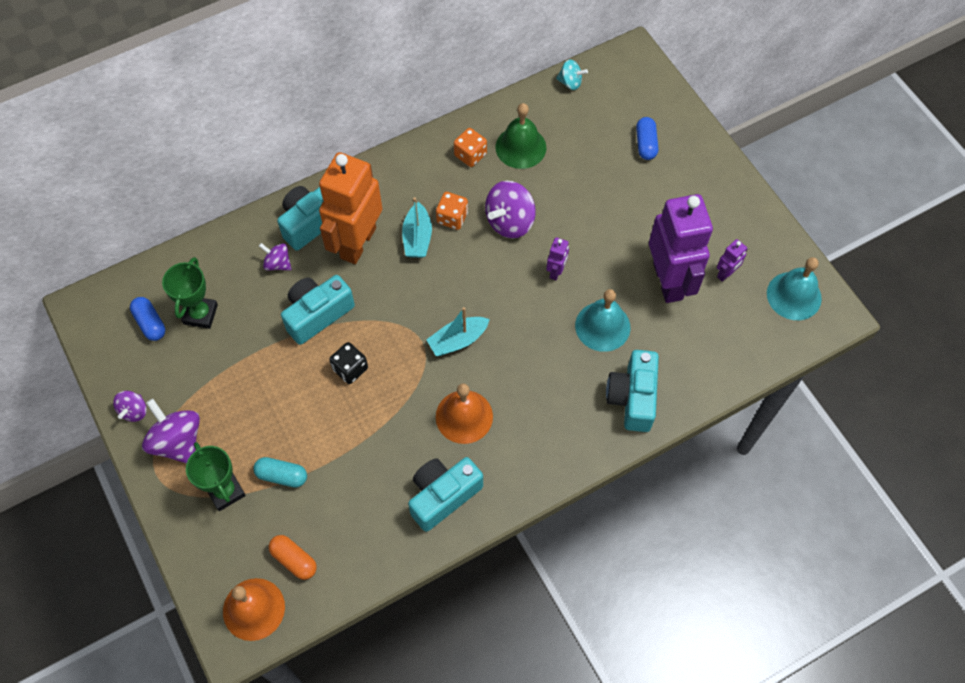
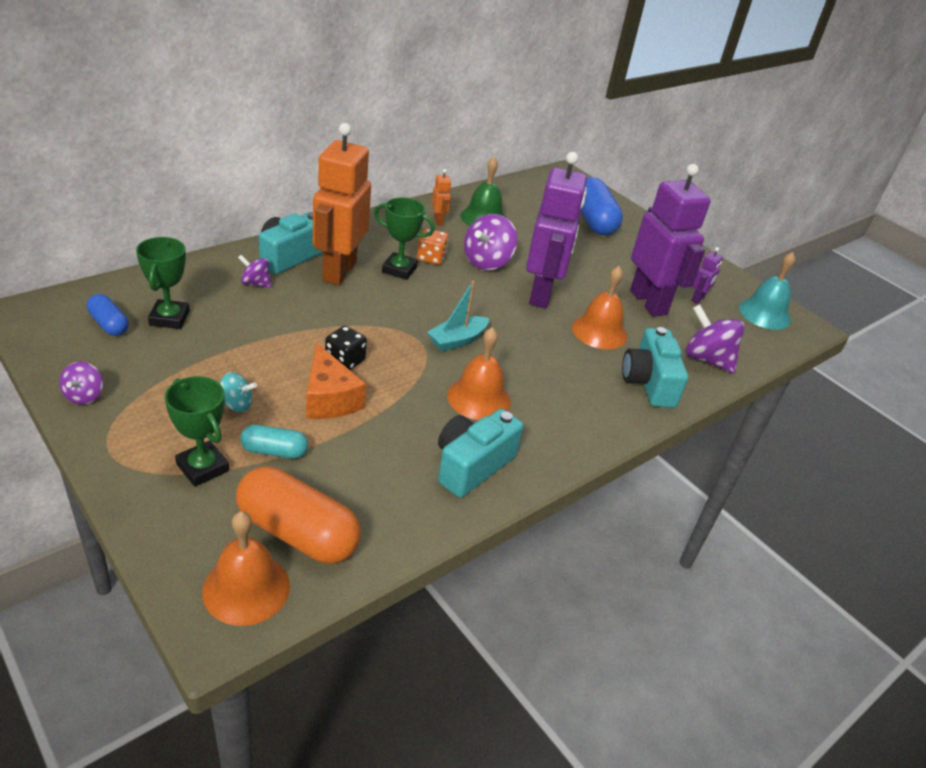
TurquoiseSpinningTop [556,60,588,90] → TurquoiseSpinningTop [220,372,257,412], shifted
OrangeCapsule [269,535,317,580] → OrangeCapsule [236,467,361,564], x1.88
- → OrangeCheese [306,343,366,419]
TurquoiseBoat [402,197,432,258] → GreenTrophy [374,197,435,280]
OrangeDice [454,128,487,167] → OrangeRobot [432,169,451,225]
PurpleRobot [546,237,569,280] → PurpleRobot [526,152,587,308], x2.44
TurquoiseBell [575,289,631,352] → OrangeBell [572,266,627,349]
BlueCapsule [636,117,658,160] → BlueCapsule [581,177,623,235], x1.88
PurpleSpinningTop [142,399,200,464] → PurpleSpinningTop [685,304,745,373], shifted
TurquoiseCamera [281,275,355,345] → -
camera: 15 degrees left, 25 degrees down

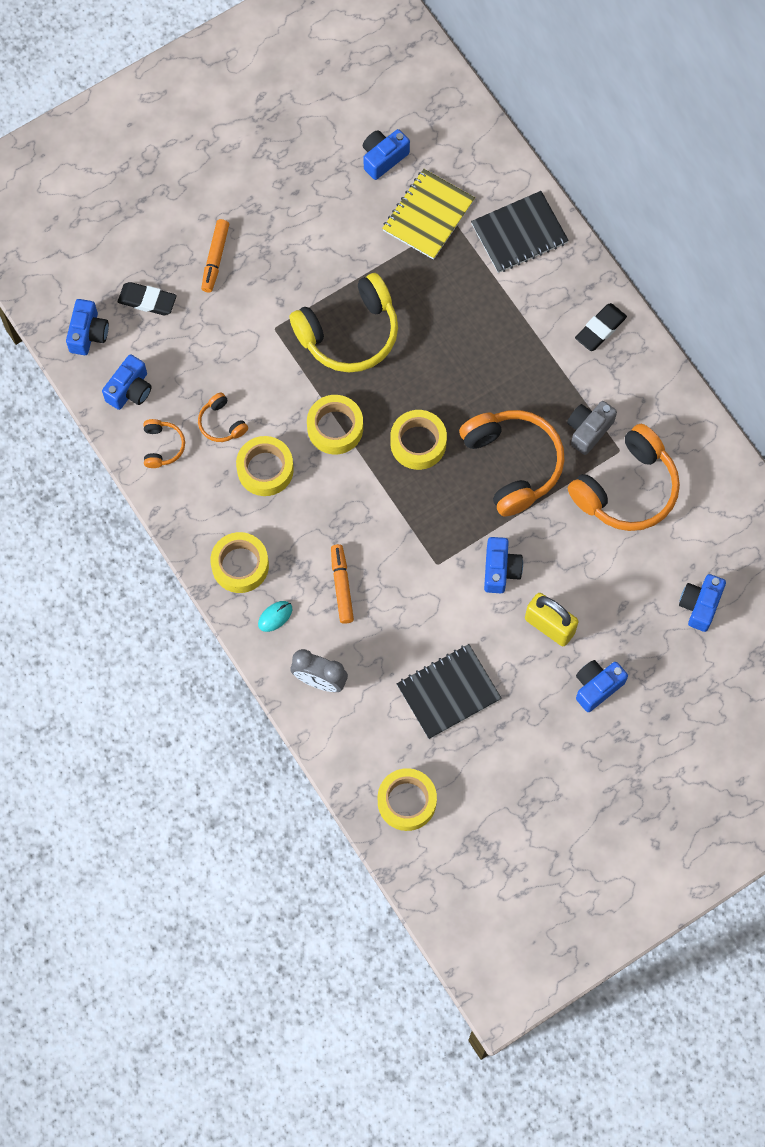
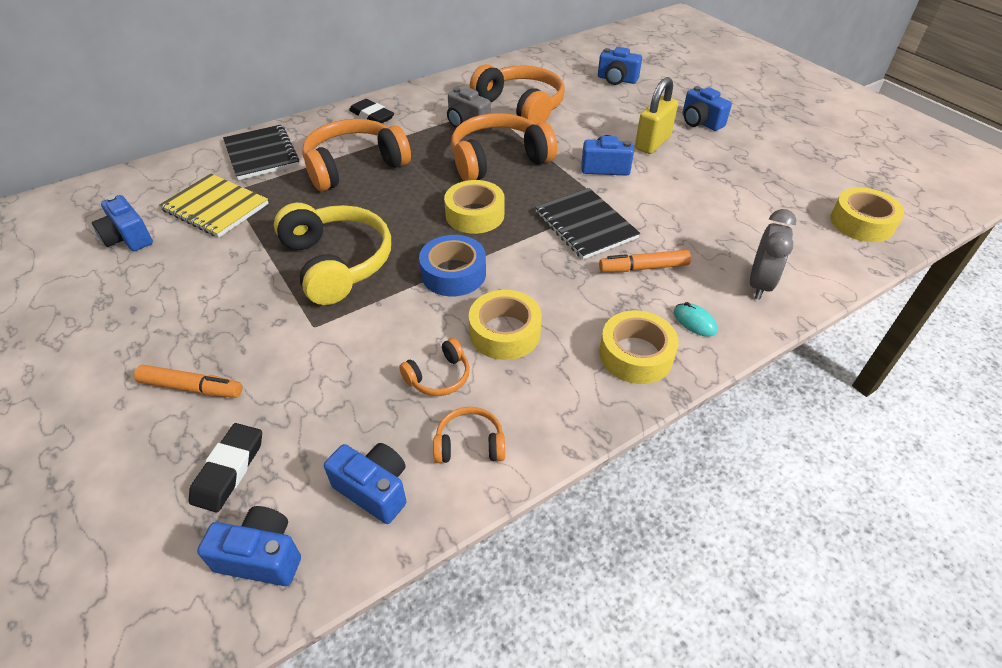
- → OrangeHeadphones [302,119,411,191]
YellowTape [307,395,363,455] → BlueTape [419,235,486,296]
BlackNotebook [397,644,502,739] → BlackNotebook [535,188,640,259], shifted
camera: 90 degrees left, 25 degrees down

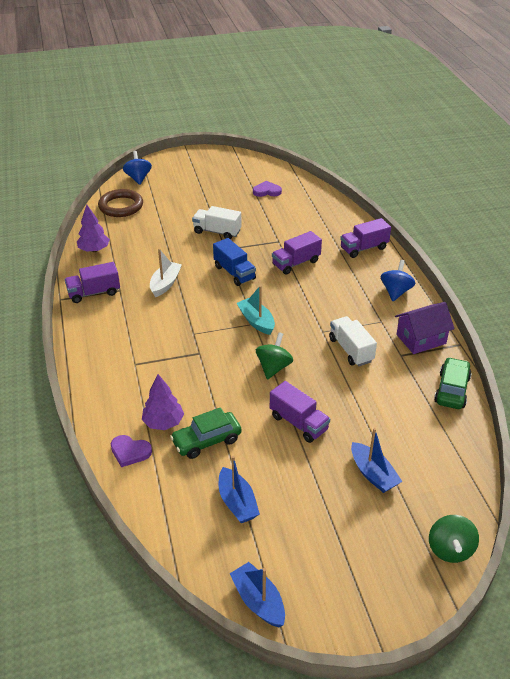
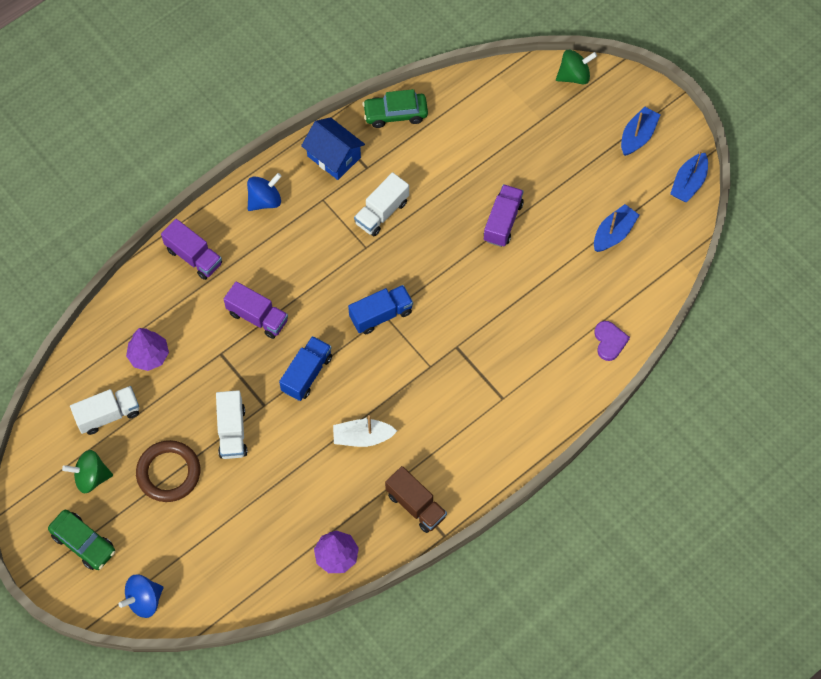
GreenCar [170,407,242,459] → GreenCar [48,510,115,570], shifted
GreenSpinningTop [256,332,293,380] → GreenSpinningTop [62,450,113,493], shifted
PurpleHeart [253,181,282,197] → WhiteTruck [70,386,139,435]
PurpleTree [142,374,184,430] → PurpleTree [126,328,169,371], shifted
BrownRing [98,189,143,217] → BrownRing [136,440,200,502], shifted
BlueSpinningTop [381,260,415,301] → BlueSpinningTop [247,173,282,211], 150 degrees clockwise
PurpleHouse [395,302,455,354] → BlueHouse [301,117,365,180]
TurquoiseBoat [237,285,275,335] → BlueTruck [348,285,413,334]
PurpleTruck [64,262,120,303] → BrownTruck [385,466,447,533]
BlueBoat [351,428,402,493] → BlueBoat [621,106,660,156], shifted
camera: 115 degrees left, 25 degrees up

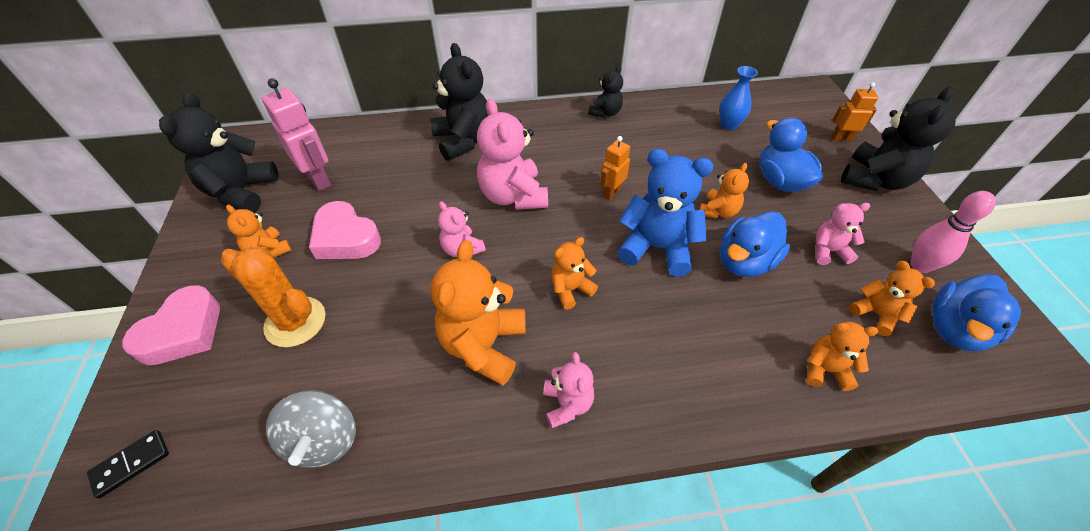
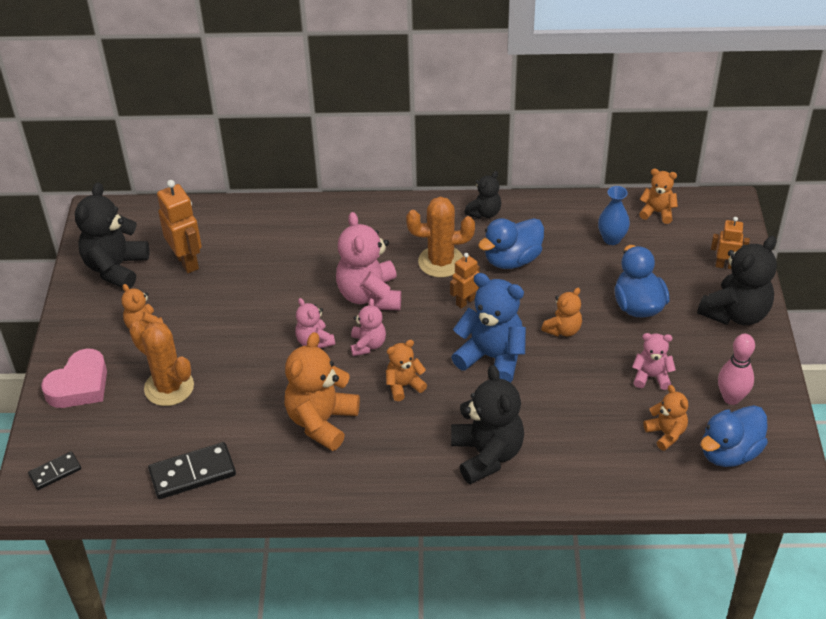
GreySpinningTop [266,390,356,468] → BlackDomino [148,442,236,499]
PinkRobot [262,78,331,191] → OrangeRobot [157,180,202,273]
PinkTeddyBear [543,352,594,428] → PinkTeddyBear [350,298,386,356], shifted
- → OrangeCactus [406,197,475,278]
BlackTeddyBear [430,43,489,161] → BlackTeddyBear [451,365,524,484], shifted
BlueDuck [720,211,790,277] → BlueDuck [478,218,544,269], shifted
OrangeTeddyBear [806,322,878,391] → OrangeTeddyBear [639,169,678,224], shifted
PinkHeart [309,201,381,259] → -
camera: 10 degrees right, 5 degrees down

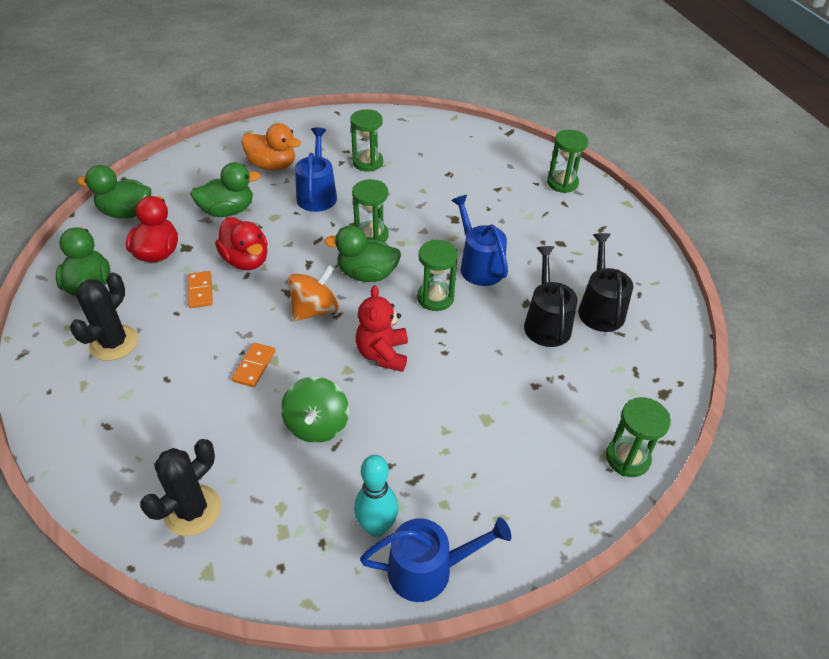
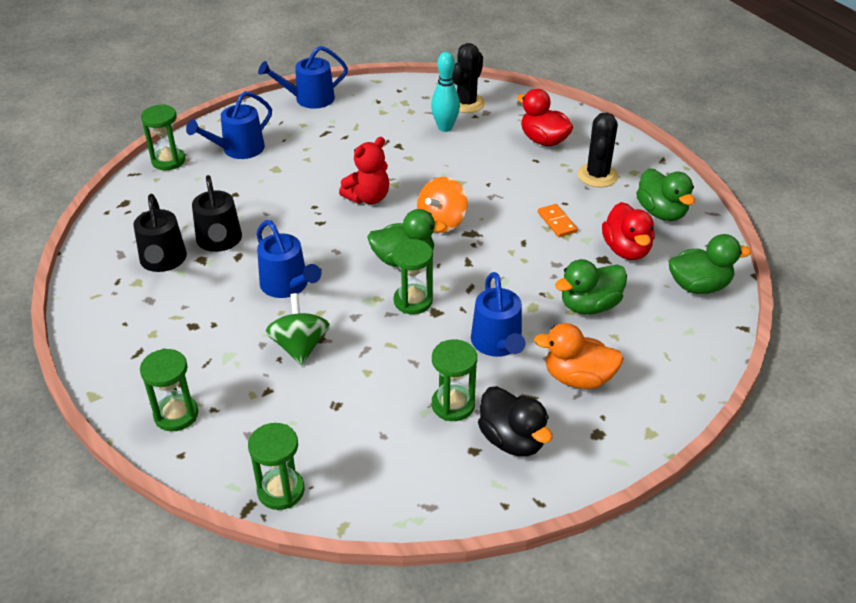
- → BlueWateringCan [186,91,272,159]
GreenHourglass [417,240,458,311] → GreenHourglass [248,423,305,510], shifted
GreenSpinningTop [281,377,349,443] → GreenSpinningTop [265,293,330,366], shifted
RedTeddyBear [356,286,408,372] → RedTeddyBear [339,137,389,204], 60 degrees clockwise
TurquoiseBowlingPin [354,455,399,537] → TurquoiseBowlingPin [431,52,460,132], shifted
- → BlackDuck [478,386,553,456]
RedDuck [215,217,268,270] → RedDuck [517,89,573,146], shifted
OrangeDomino [232,343,275,387] → -
camera: 170 degrees right, 5 degrees down

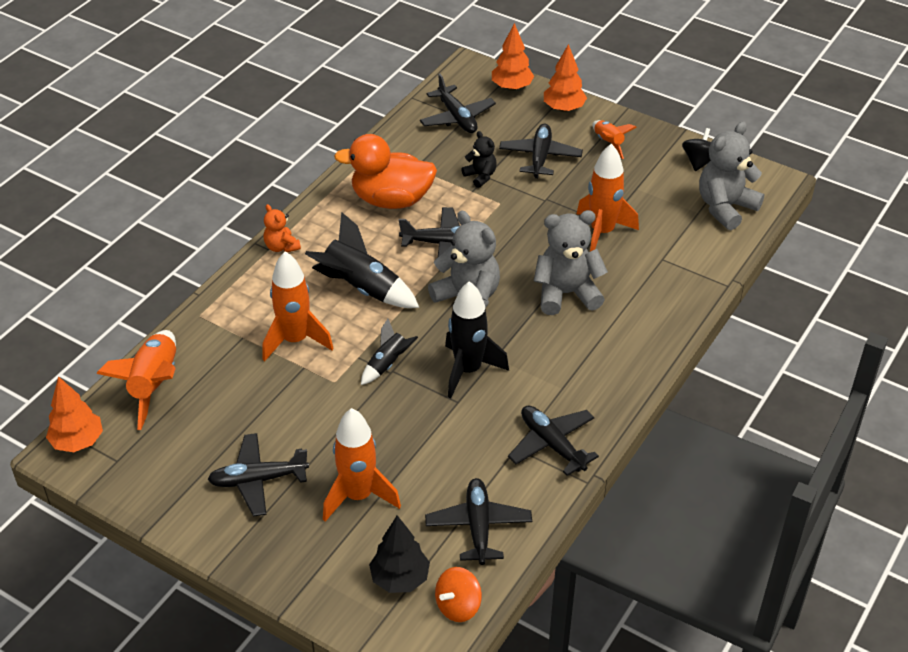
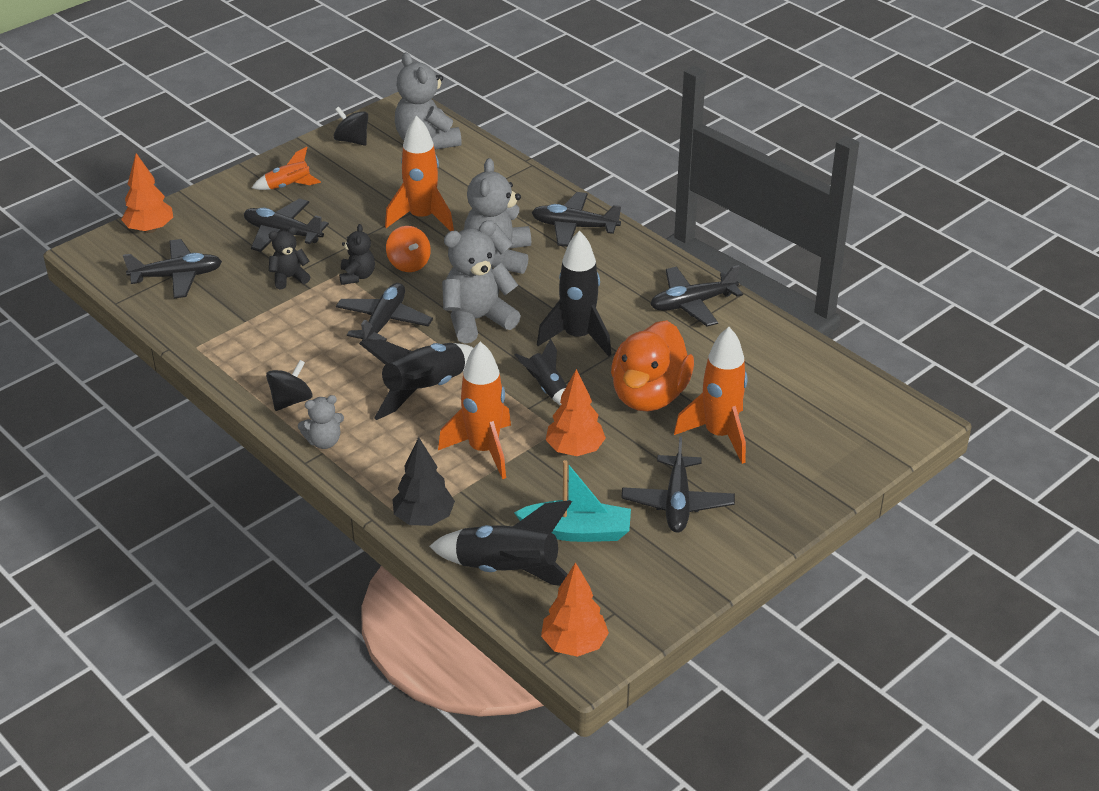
- → BlackSpinningTop [266,360,313,411]
OrangeTeddyBear [264,204,301,252] → GreyTeddyBear [298,395,344,449]
- → BlackTeddyBear [339,224,375,285]
OrangeSpinningTop [435,567,482,622] → OrangeSpinningTop [386,226,431,272], shifted
BlackTree [369,515,430,593] → BlackTree [393,437,455,526], shifted
OrangeRocket [97,330,176,430] → BlackRocket [429,500,572,586]
- → TurquoiseBoat [514,460,631,542]
BlackPlane [425,478,532,565] → BlackPlane [531,192,621,247], shifted
OrangeTree [544,44,587,112] → OrangeTree [546,369,606,456], shifted
OrangeDuck [334,134,437,209] → OrangeDuck [611,320,694,412], shifted
camera: 75 degrees left, 5 degrees down

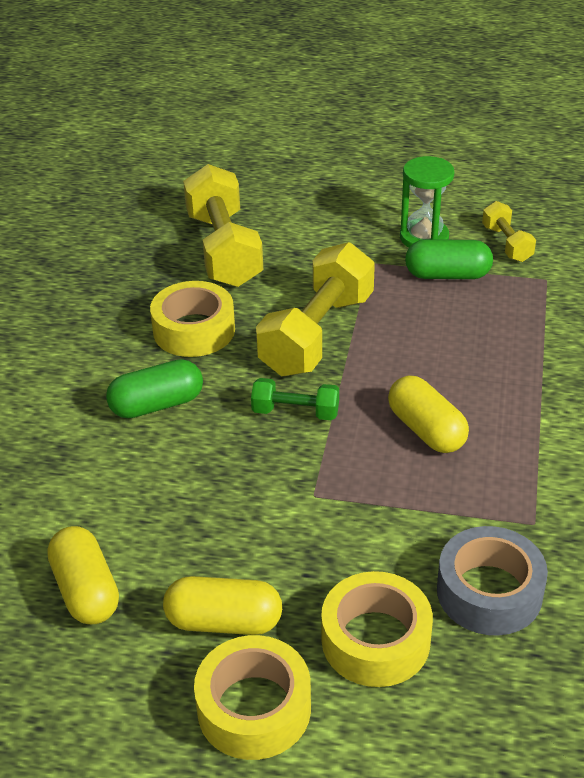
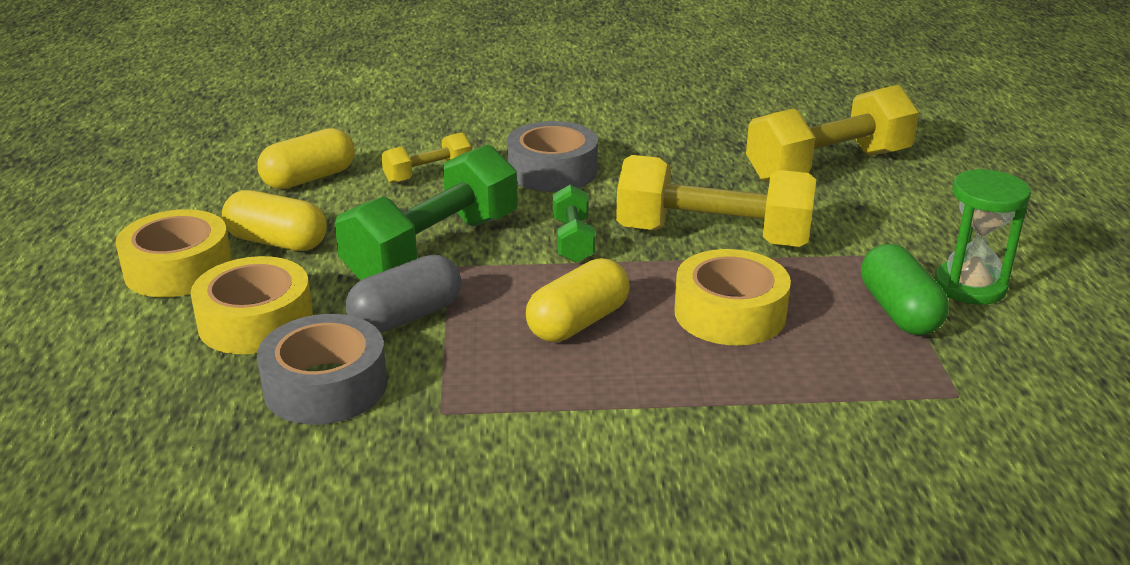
YellowCapsule [163,576,282,635] → YellowCapsule [222,190,327,251], 60 degrees counterclockwise
- → GreenDumbbell [335,145,518,280]
- → GreyCapsule [346,255,462,333]
YellowDumbbell [482,201,536,262] → YellowDumbbell [381,132,472,183], shifted
GreenCapsule [106,359,203,418] → GreyTape [507,121,598,192]
YellowTape [150,281,235,357] → YellowTape [675,249,791,346], shifted
camera: 75 degrees right, 10 degrees down

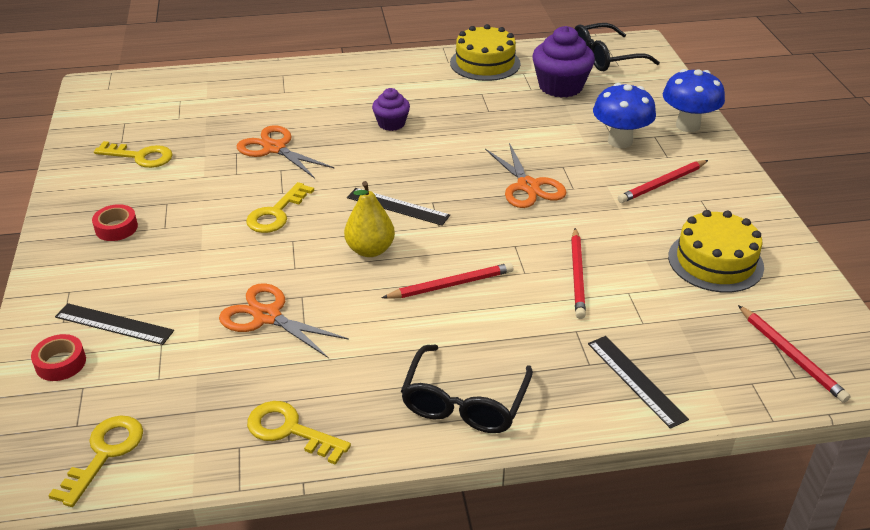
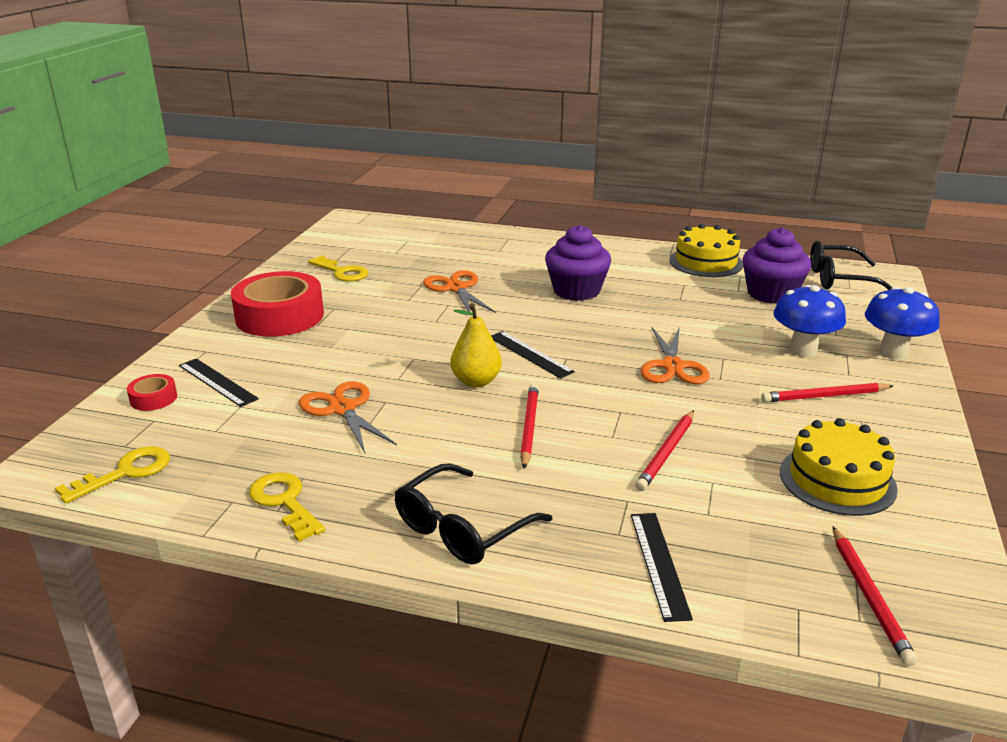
RedTape [92,204,138,241] → RedTape [231,271,324,337], x2.27
RedPencil [382,263,513,299] → RedPencil [520,384,539,469], 90 degrees counterclockwise
PurpleCupcake [372,88,410,131] → PurpleCupcake [545,225,611,301], x1.72
YellowKey [246,182,314,233] → -
camera: 25 degrees right, 10 degrees down

